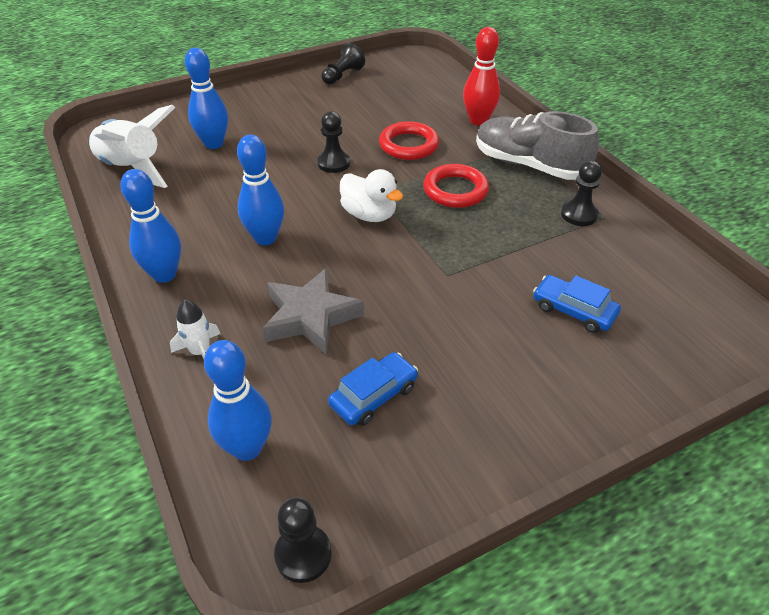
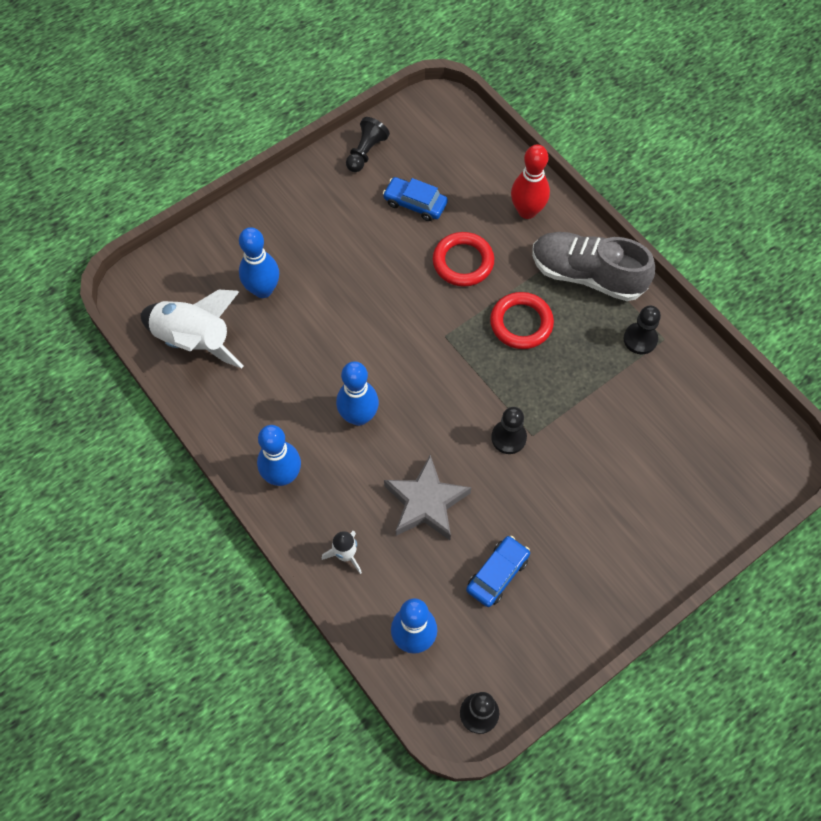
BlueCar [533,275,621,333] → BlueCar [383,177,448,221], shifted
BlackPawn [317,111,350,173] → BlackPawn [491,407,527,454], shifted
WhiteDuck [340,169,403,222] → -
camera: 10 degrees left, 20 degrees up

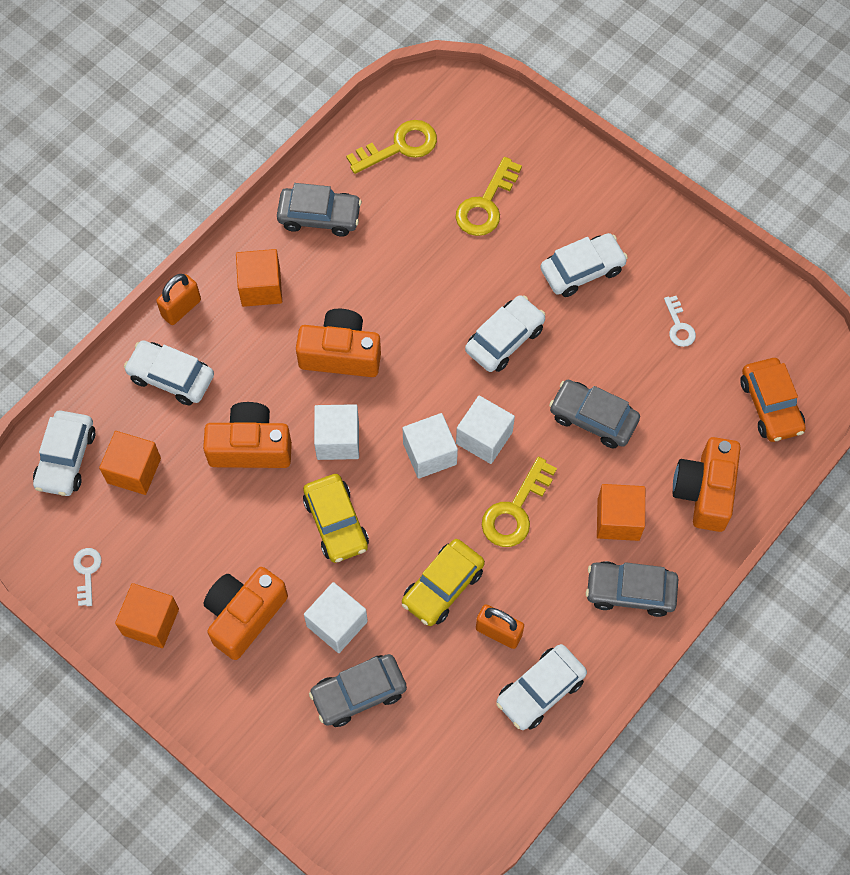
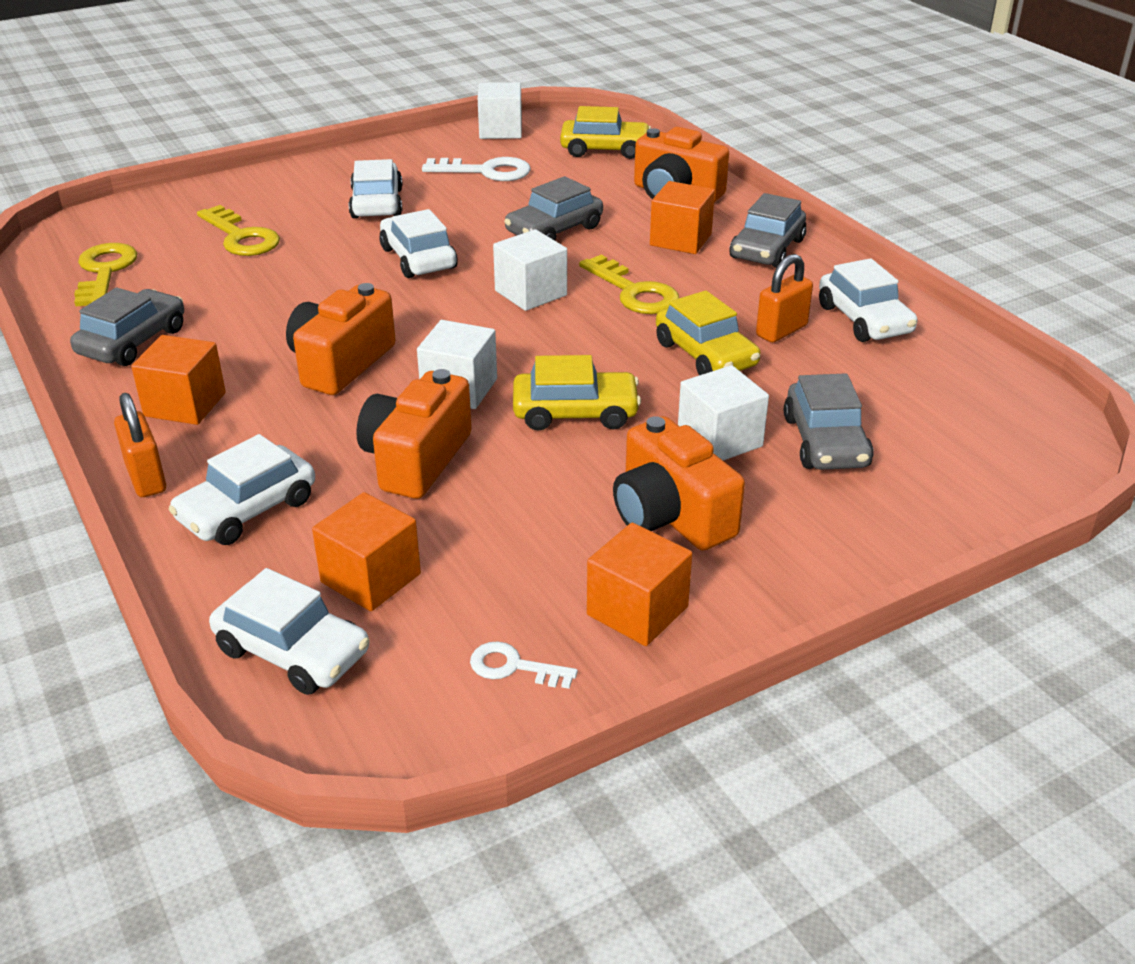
WhiteKey [664,296,696,347] → WhiteKey [422,157,531,181], x1.73
WhiteCube [403,413,458,479] → WhiteCube [478,82,522,139], shifted
OrangeCar [741,358,806,442] → YellowCar [560,106,651,159]
camera: 70 degrees left, 30 degrees down

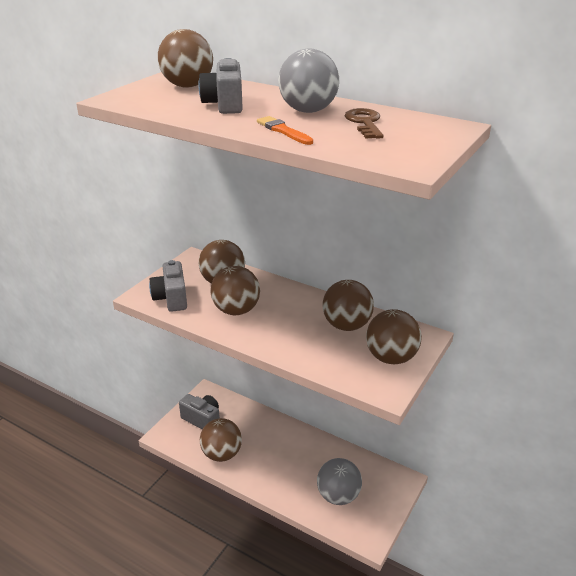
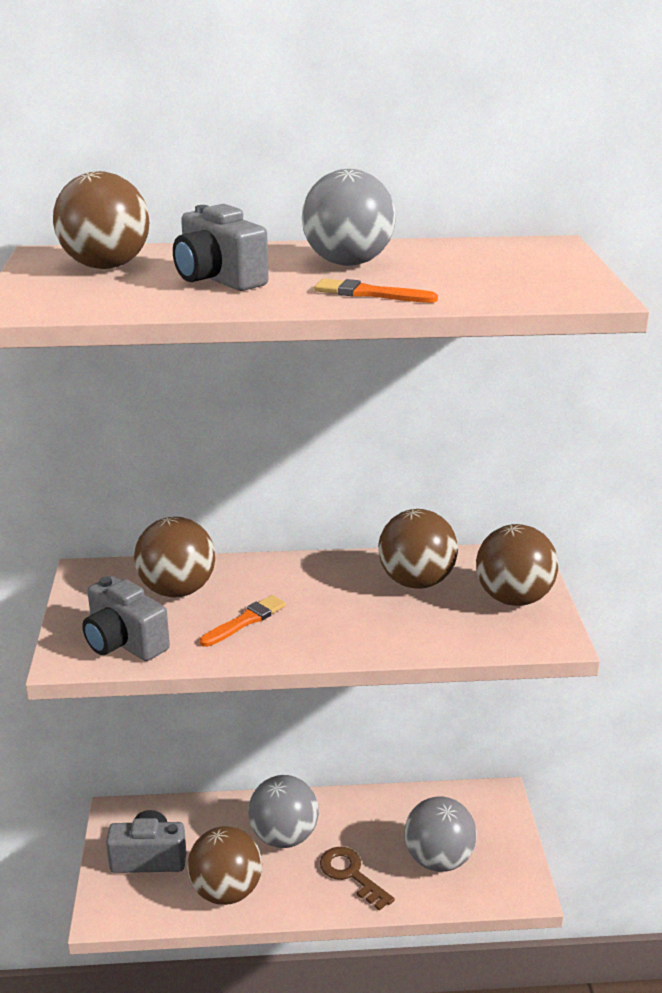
BrownBall [210,266,260,315] → OrangeBrush [200,595,286,647]
- → GreyBall [248,775,319,848]
BrownKey [345,108,383,139] → BrownKey [320,847,395,911], shifted
camera: 35 degrees left, 5 degrees down

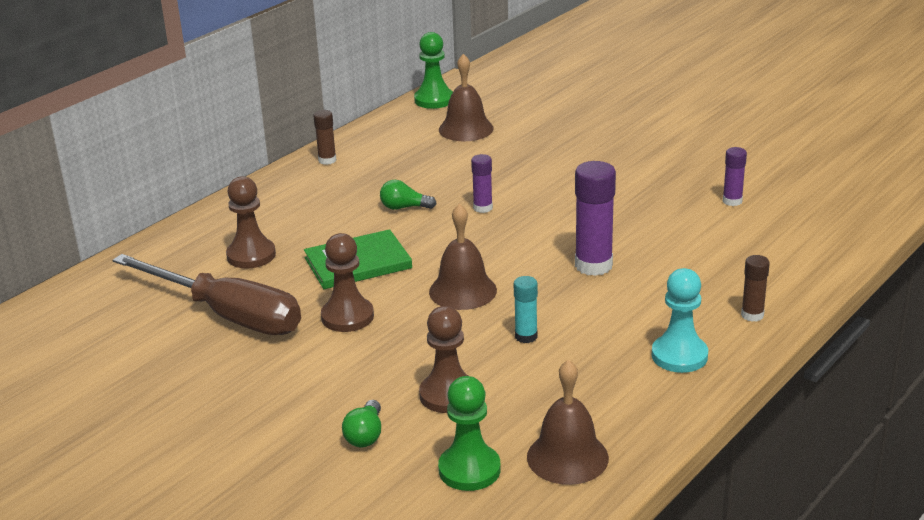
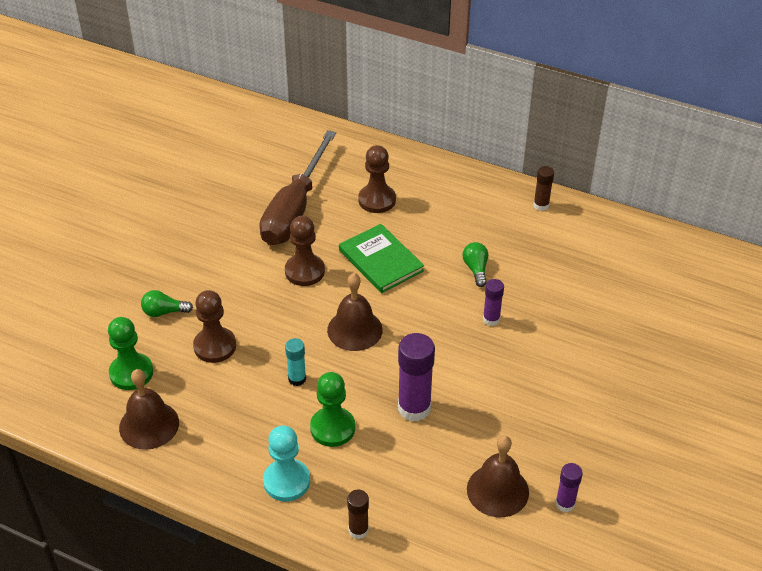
GreenPawn [414,32,453,109] → GreenPawn [310,372,355,447], shifted
BrownBell [439,54,494,141] → BrownBell [467,435,529,517], shifted
camera: 75 degrees right, 15 degrees up

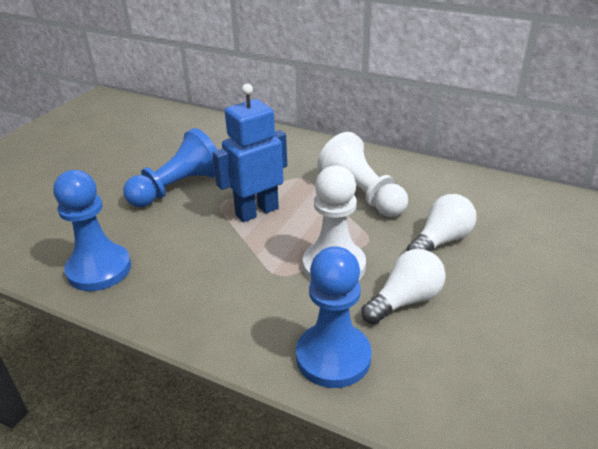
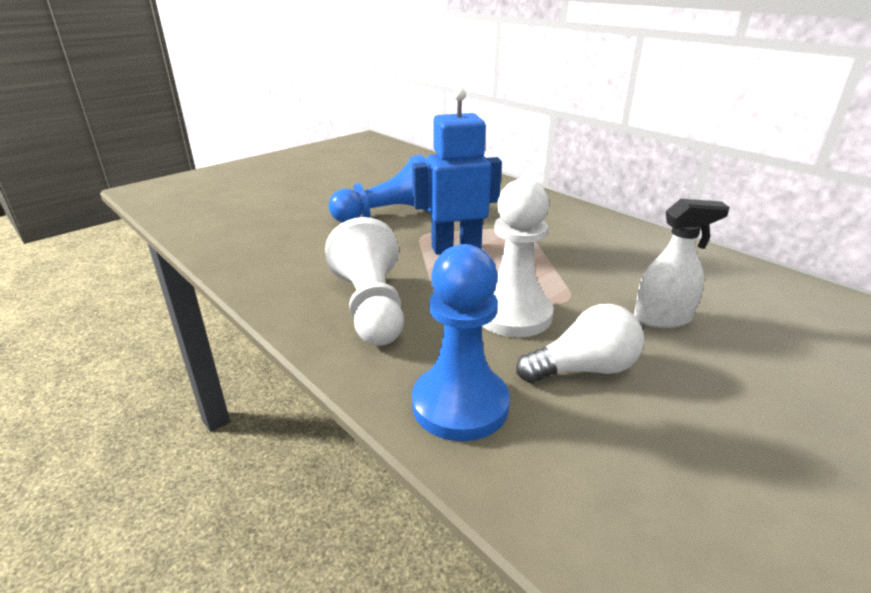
WhitePawn [317,132,408,217] → WhitePawn [325,217,404,346], shifted
WhiteLightBulb [407,194,476,252] → WhiteSprayBottle [634,199,730,328]
BluePawn [53,170,131,291] → -
camera: 20 degrees right, 5 degrees down

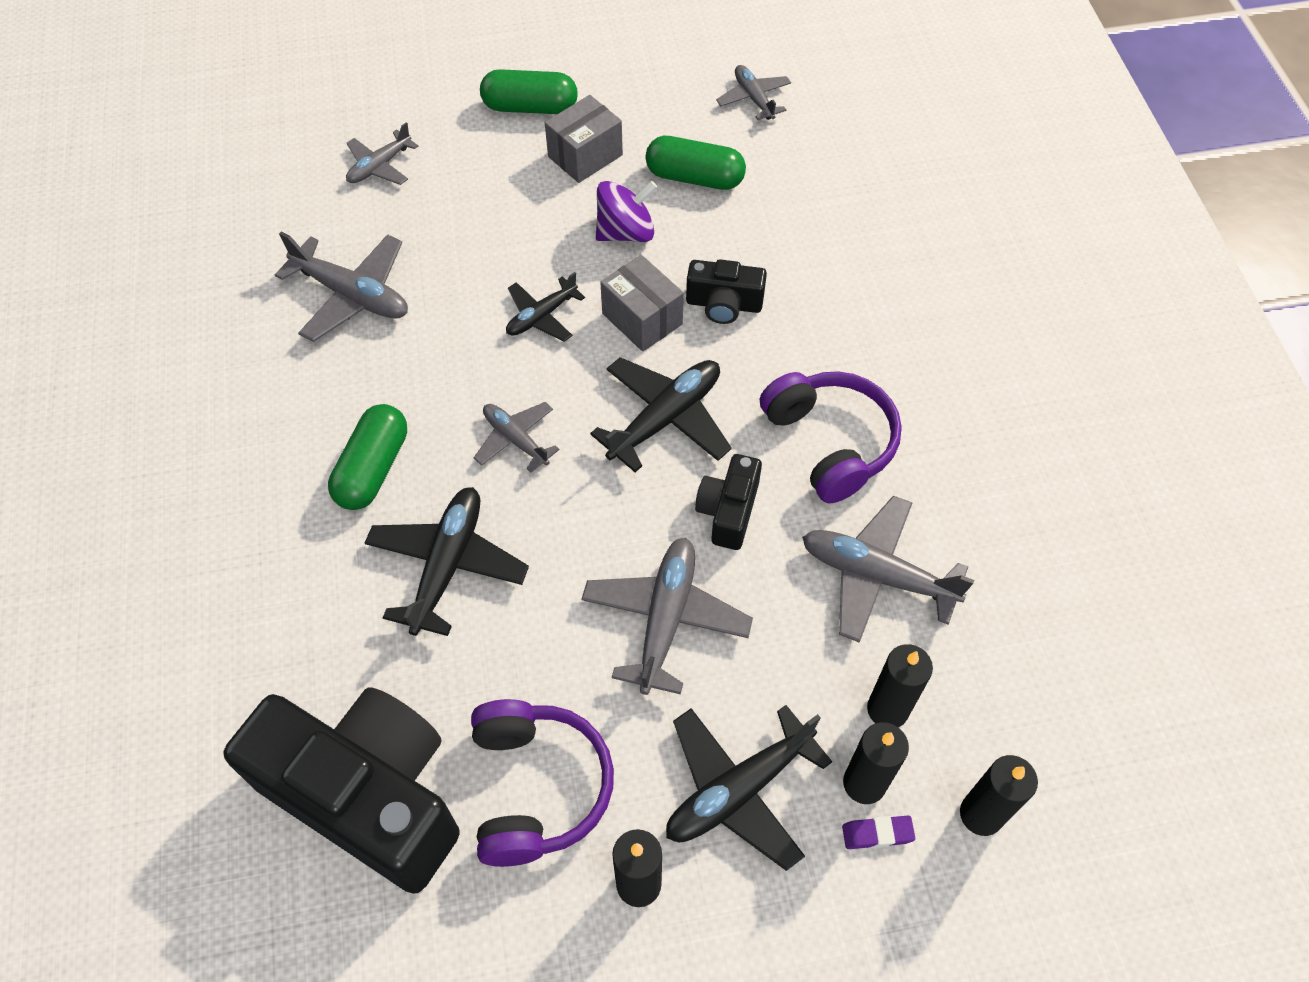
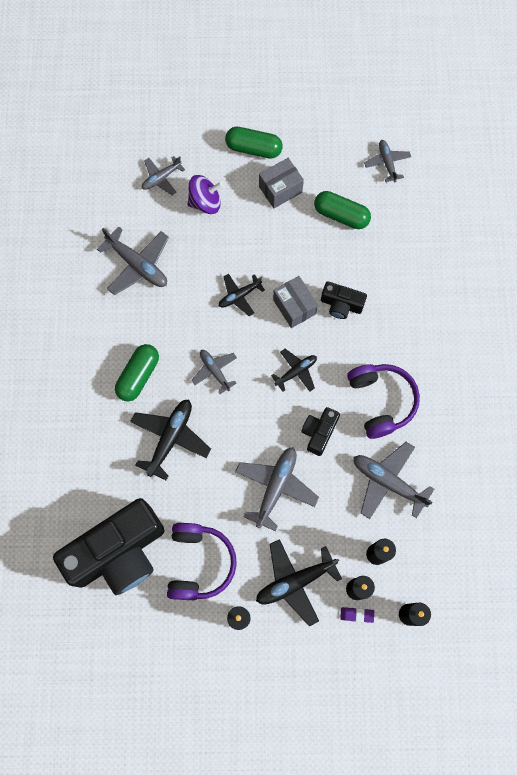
BlackCamera [223,687,460,894] → BlackCamera [53,498,165,595], 105 degrees clockwise
PurpleSpinningTop [596,181,657,242] → PurpleSpinningTop [187,175,223,214], shifted
BlackPlane [590,357,732,472] → BlackPlane [271,349,317,392], x0.61
camera: 10 degrees right, 15 degrees up

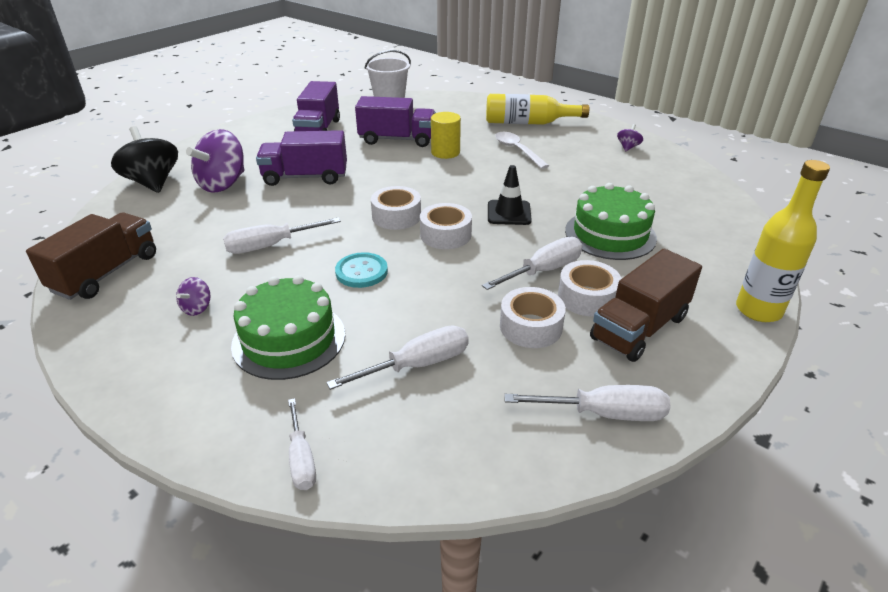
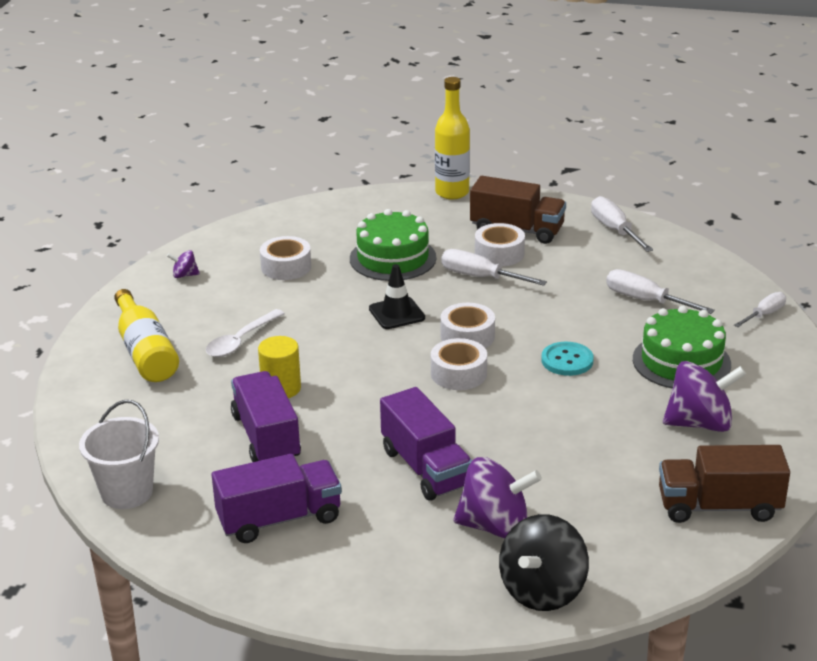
WhiteTape [500,287,566,348] → WhiteTape [260,236,311,280], shifted
PurpleSpinningTop [176,277,210,316] → PurpleSpinningTop [663,361,746,432], x2.19
WhiteScrewdriver [223,217,341,254] → -
camera: 115 degrees left, 5 degrees down

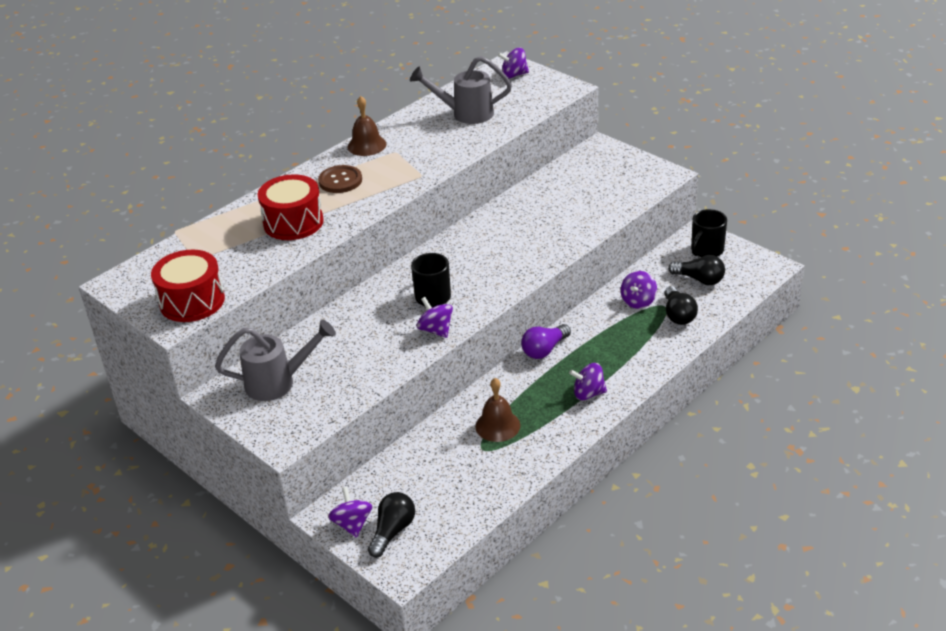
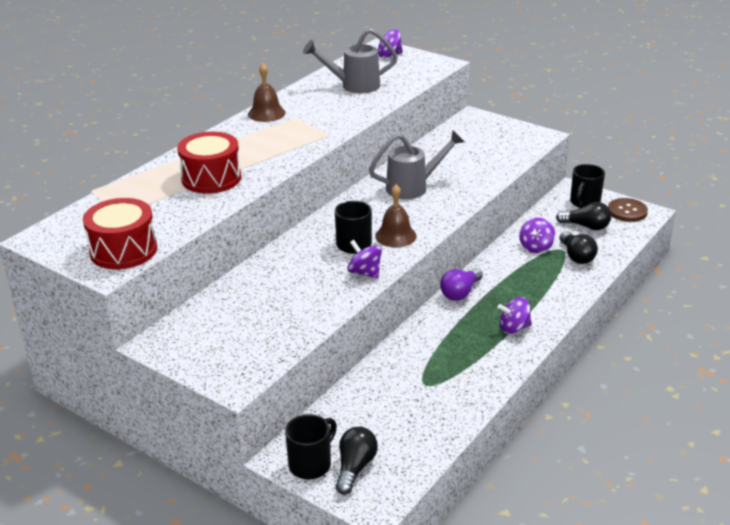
PurpleSpinningTop [328,487,372,538] → BlackMug [285,414,337,480]
GreyWateringCan [215,320,336,401] → GreyWateringCan [369,130,464,199], shifted
BrownBell [475,378,520,442] → BrownBell [375,185,417,247], shifted
BrownButton [318,165,362,193] → BrownButton [608,198,648,222], shifted
camera: 10 degrees left, 5 degrees down

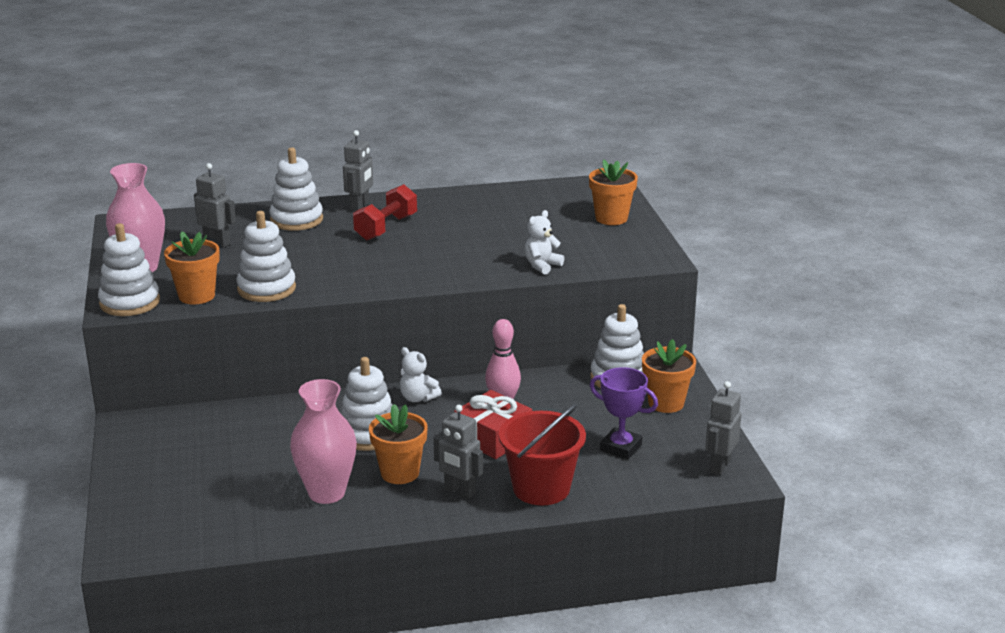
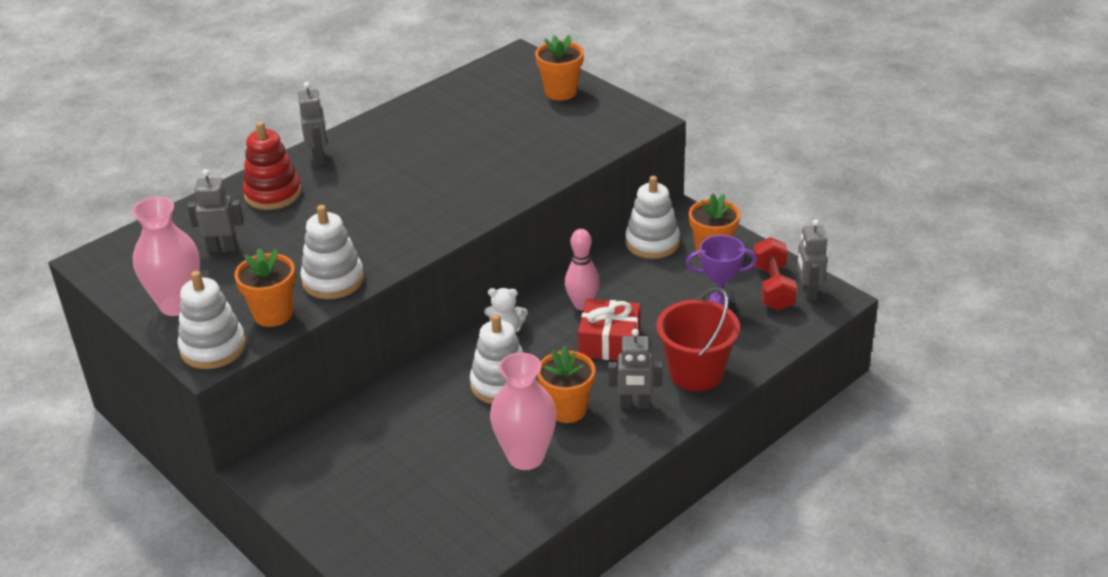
WhiteStackingToy [269,147,323,231] → RedStackingToy [242,121,302,210]
RedDumbbell [353,184,417,240] → RedDumbbell [753,237,797,311], shifted
WhiteTeddyBear [525,210,564,275] → -
camera: 30 degrees left, 10 degrees up

